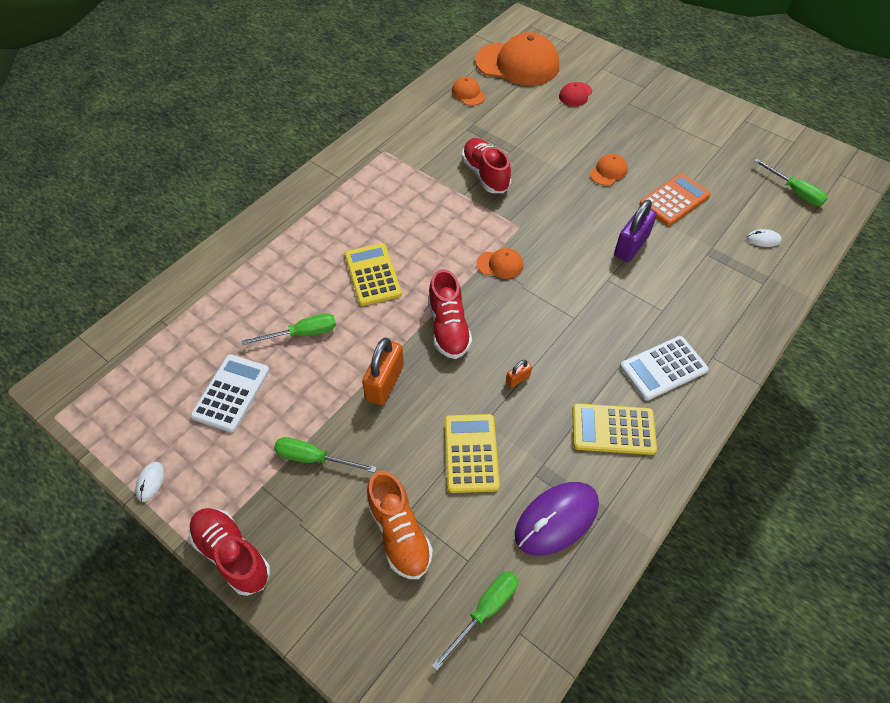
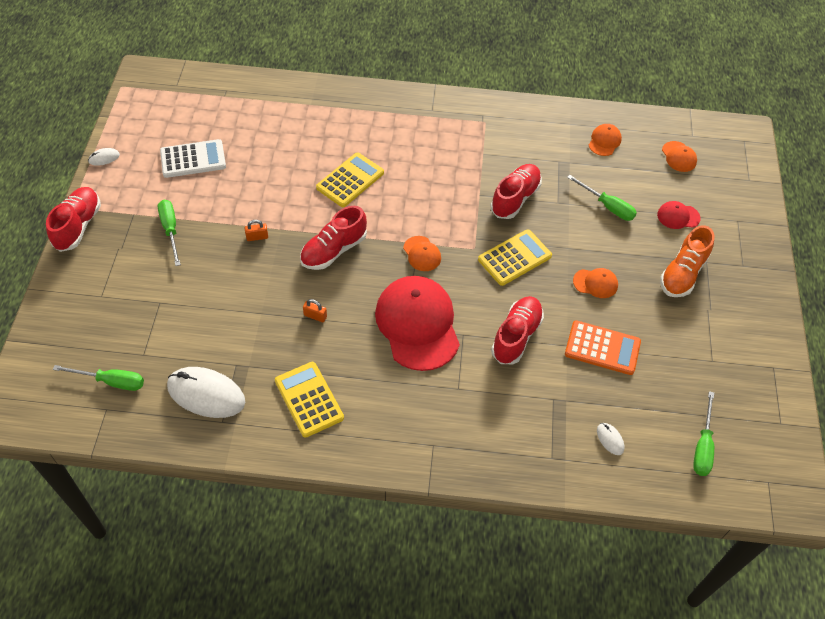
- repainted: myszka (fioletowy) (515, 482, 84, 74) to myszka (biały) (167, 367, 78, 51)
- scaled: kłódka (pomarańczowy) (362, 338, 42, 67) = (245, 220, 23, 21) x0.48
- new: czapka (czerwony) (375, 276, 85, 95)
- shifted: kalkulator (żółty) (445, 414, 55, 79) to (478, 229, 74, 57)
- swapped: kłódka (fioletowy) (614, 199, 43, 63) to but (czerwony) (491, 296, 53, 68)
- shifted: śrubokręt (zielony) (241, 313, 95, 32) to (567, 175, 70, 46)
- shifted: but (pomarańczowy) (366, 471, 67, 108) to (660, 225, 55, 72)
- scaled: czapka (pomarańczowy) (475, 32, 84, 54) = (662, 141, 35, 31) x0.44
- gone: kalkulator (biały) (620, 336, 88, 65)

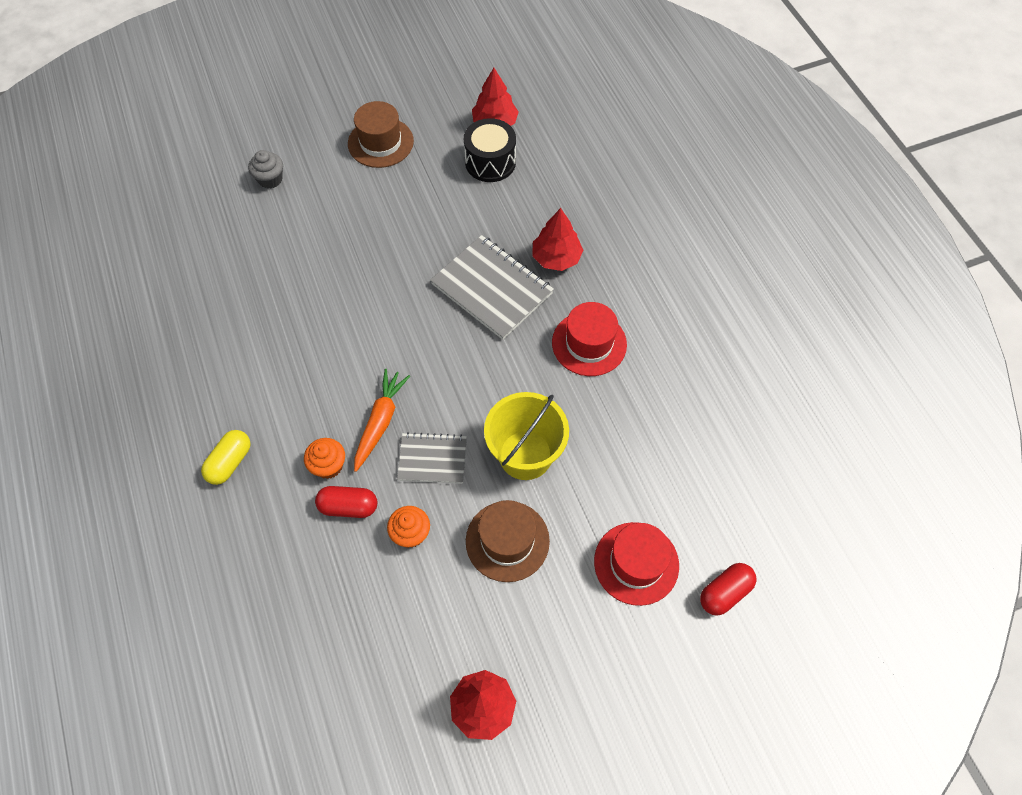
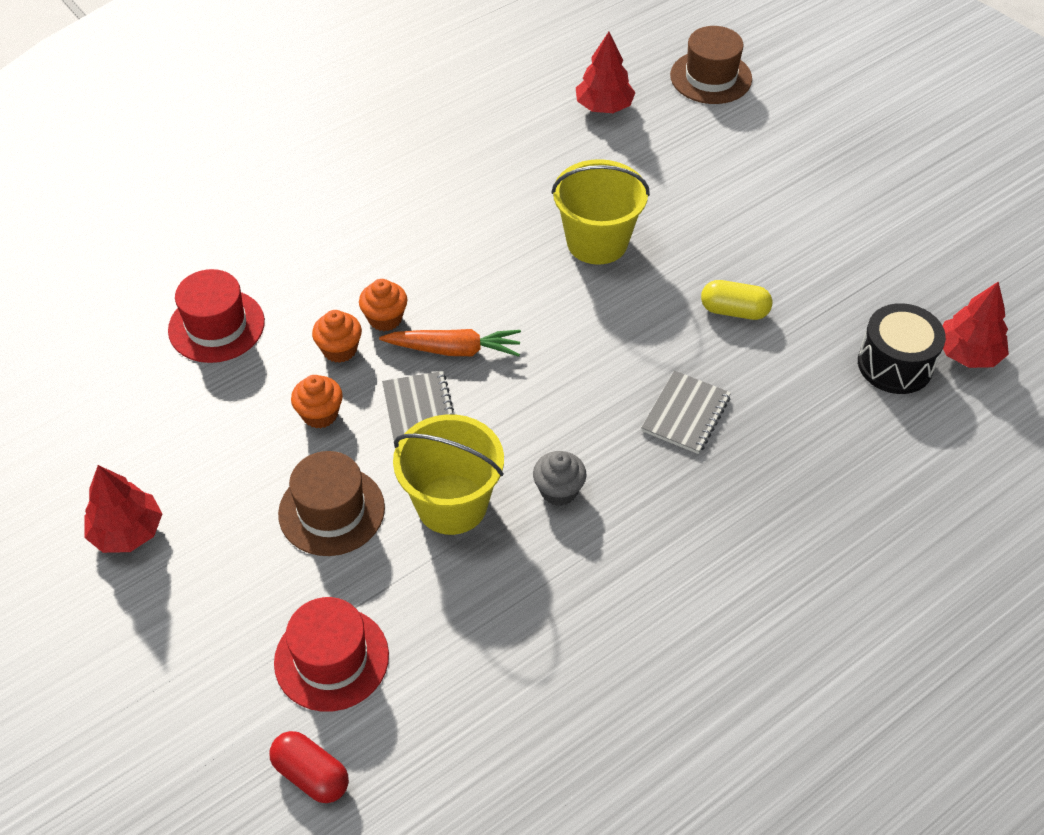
- shifted: kapelusz (czerwony) (552, 302, 75, 74) to (168, 269, 97, 94)
- swapped: kapsułka (czerwony) (315, 486, 62, 32) to muffinka (pomarańczowy) (312, 310, 50, 53)
- shifted: muffinka (szary) (248, 150, 35, 39) to (533, 451, 54, 55)
- new: wiadro (żółty) (551, 159, 99, 106)
- shifted: drzewko (czerwony) (532, 208, 51, 63) to (576, 32, 60, 81)
- scaled: zeszyt (szary) (430, 235, 124, 105) = (641, 370, 90, 84) x0.60
- shifted: kapelusz (brązowy) (348, 101, 66, 67) to (670, 26, 82, 78)
- shifted: kapsułka (żółty) (201, 430, 50, 55) to (701, 280, 71, 40)

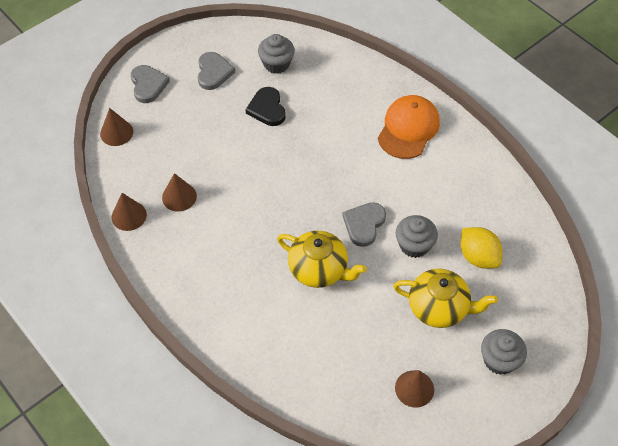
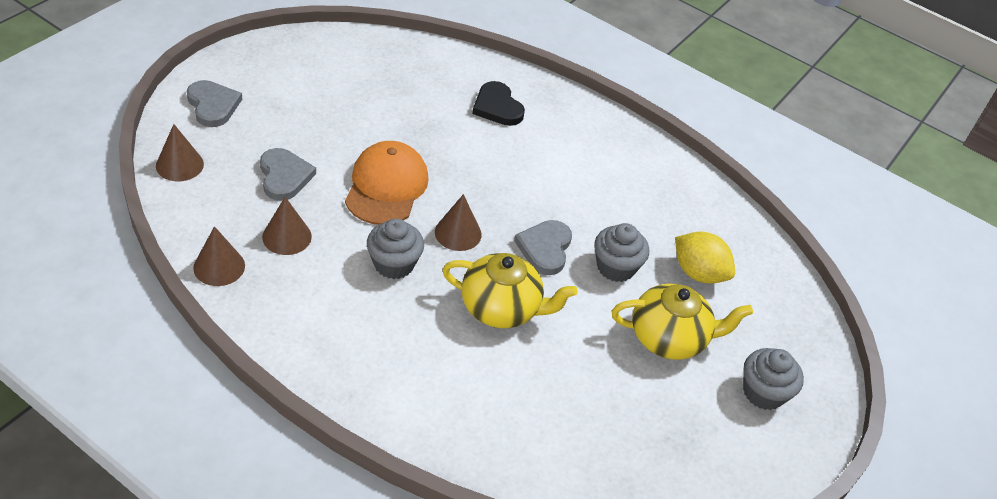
- shifted: serce (szary) (198, 52, 37, 38) to (260, 148, 56, 53)
- shifted: czapka (pomarańczowy) (378, 95, 62, 64) to (345, 141, 84, 84)
- shifted: muffinka (szary) (258, 34, 37, 40) to (367, 219, 57, 60)
- shifted: stożek (brązowy) (395, 370, 39, 37) to (435, 194, 47, 57)
- shifted: serce (czarny) (246, 87, 40, 39) to (472, 81, 53, 45)

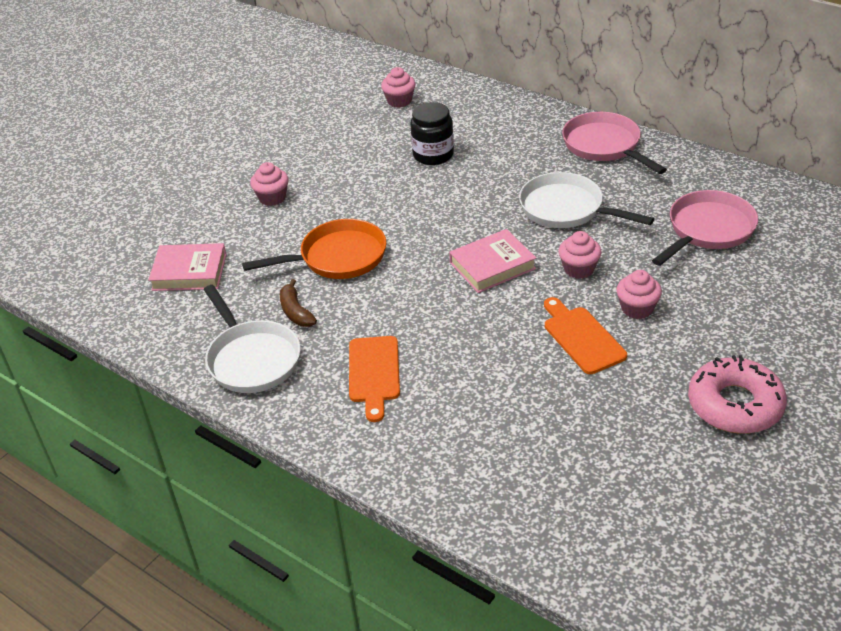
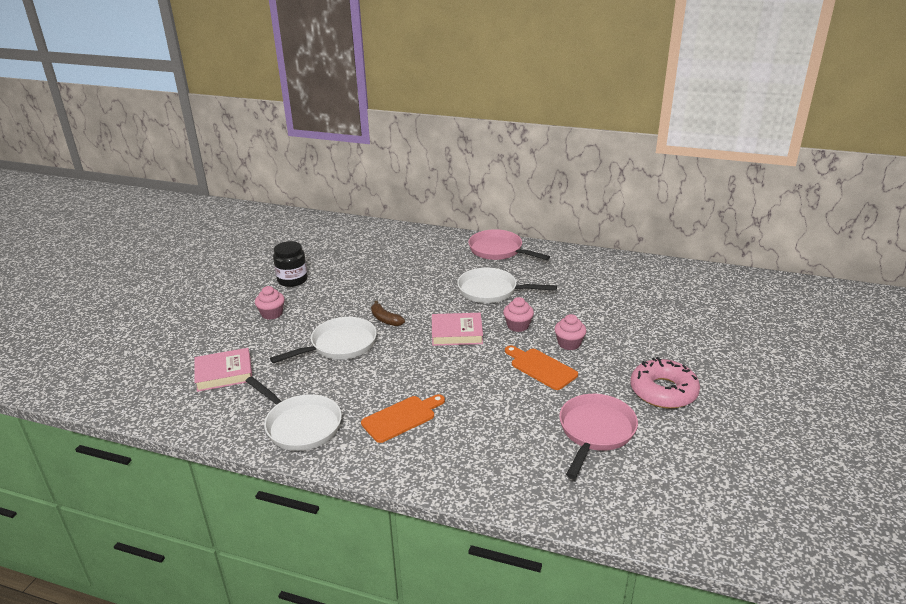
- repainted: patelnia (pomarańczowy) (242, 219, 144, 60) to patelnia (biały) (270, 317, 107, 46)
- shifted: słoik (czarny) (410, 102, 44, 63) to (273, 241, 35, 46)
- rotated: deska do krojenia (pomarańczowy) (349, 336, 51, 86) = (361, 394, 84, 49) 105 degrees counterclockwise
- shifted: banan (brązowy) (280, 279, 37, 48) to (371, 301, 34, 25)
- rotated: książka (różowy) (449, 229, 87, 64) = (432, 313, 51, 33) 45 degrees clockwise
- shifted: patelnia (różowy) (652, 190, 106, 76) to (559, 394, 79, 85)
- gone: muffinka (różowy) (381, 67, 35, 41)

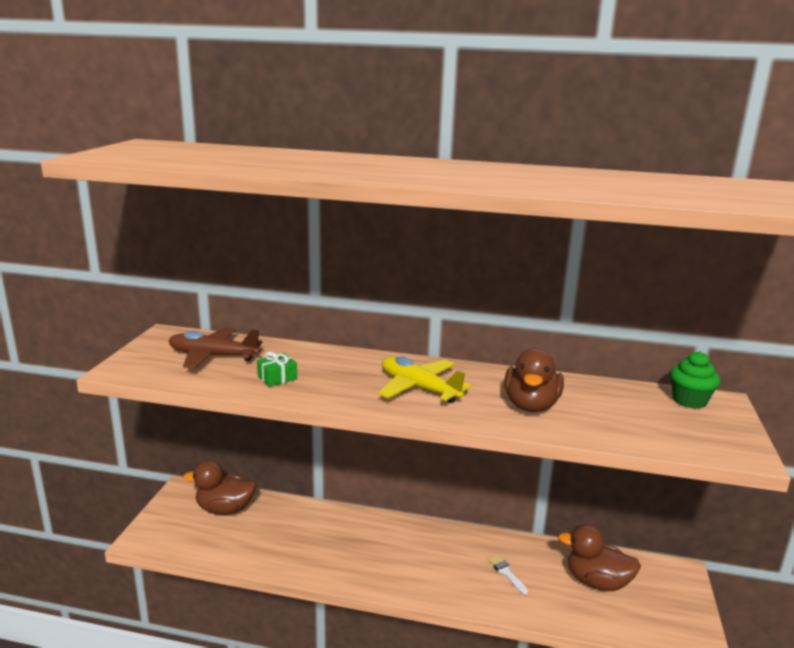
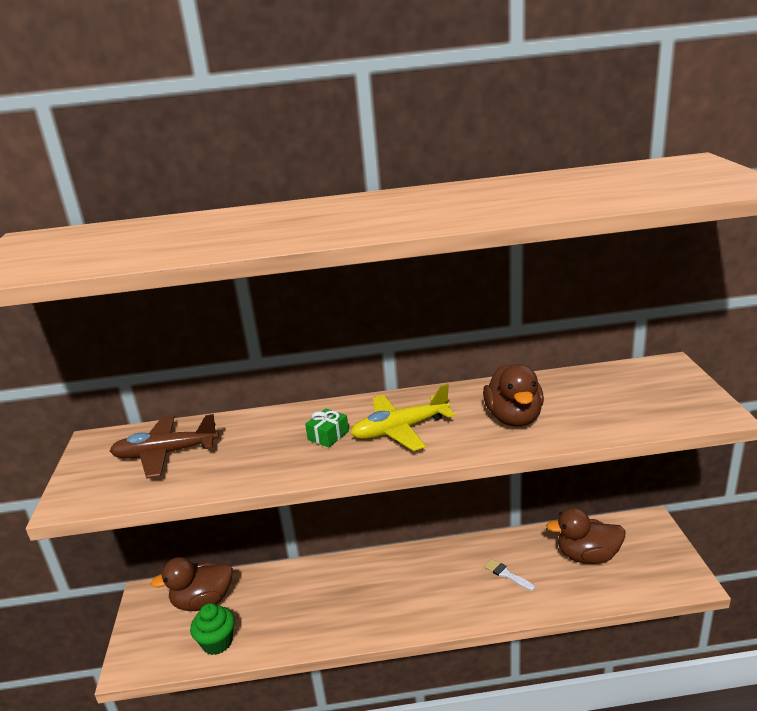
- shifted: muffinka (zielony) (670, 351, 50, 58) to (190, 603, 45, 52)
- shifted: prezent (zielony) (257, 352, 40, 35) to (305, 408, 44, 40)
- rotated: samolot (żółty) (378, 357, 94, 46) = (350, 384, 105, 67) 45 degrees counterclockwise

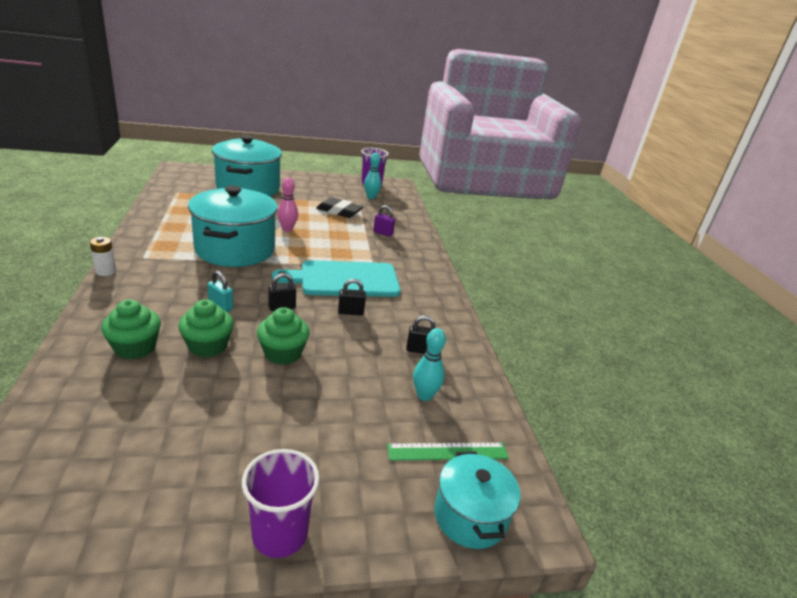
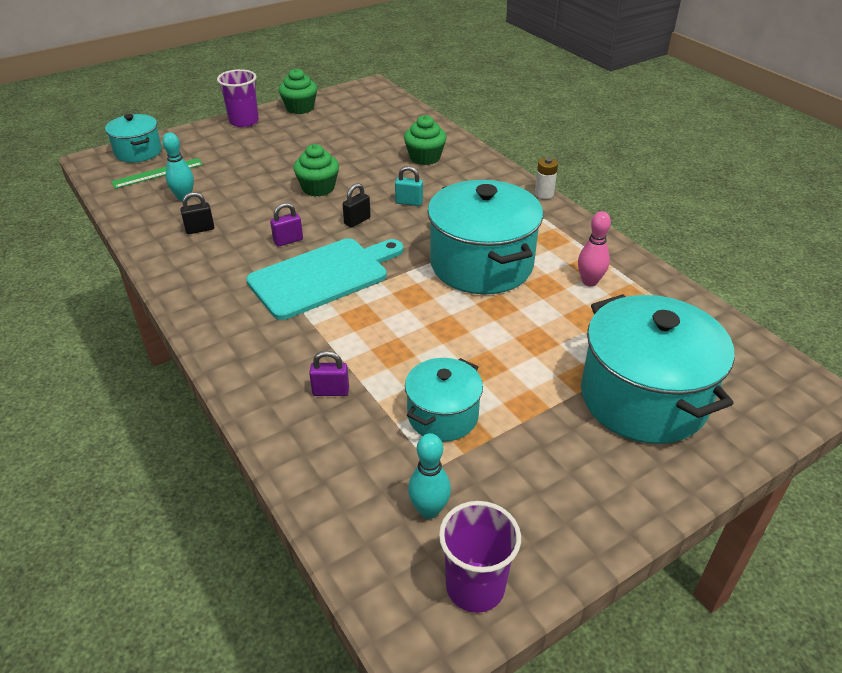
- repainted: kłódka (czarny) (338, 279, 28, 37) to kłódka (fioletowy) (270, 203, 33, 44)
- shifted: muffinka (zielony) (178, 299, 56, 59) to (279, 68, 38, 46)
- swapped: gumka do mazania (czarny) (316, 197, 48, 21) to garnek (turkusowy) (405, 358, 78, 83)
- shifted: kręgiel (różowy) (277, 178, 21, 54) to (578, 211, 33, 76)

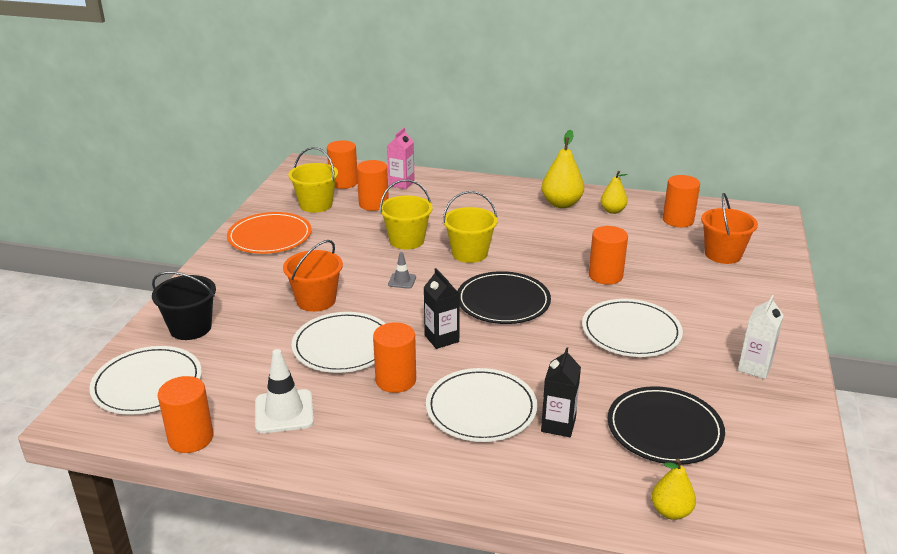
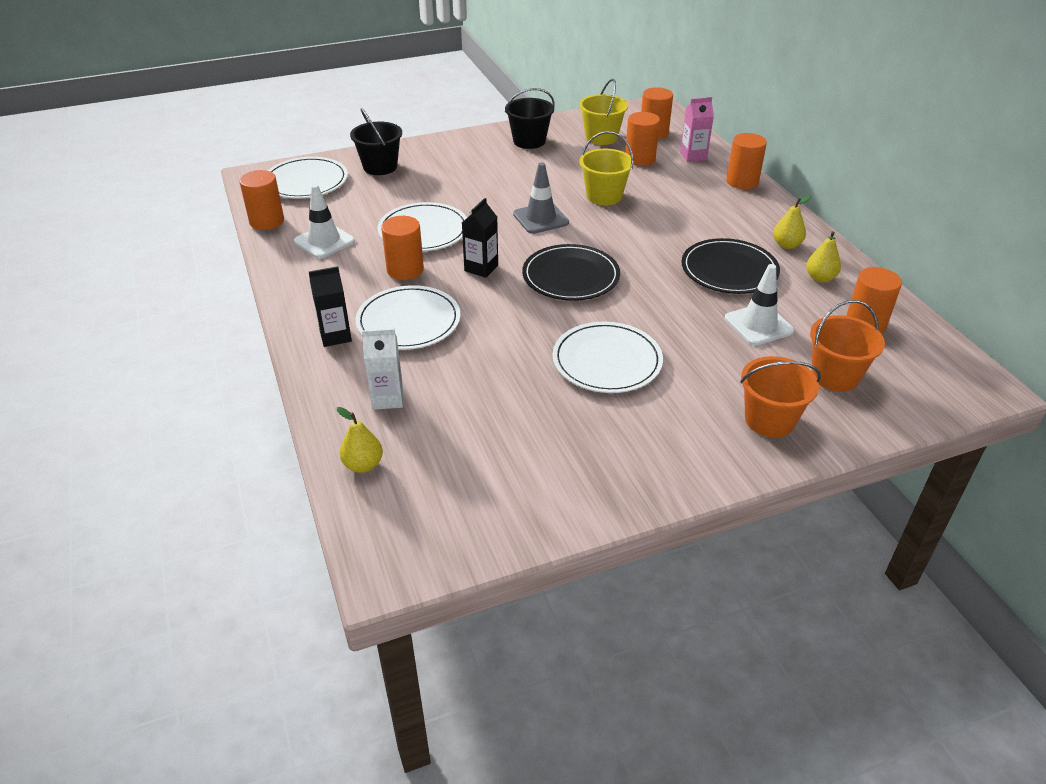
- shifted: karton mleka (czarny) (541, 347, 40, 90) to (308, 266, 44, 81)
- shifted: karton mleka (biały) (738, 295, 46, 84) to (362, 329, 41, 81)
- swapped: talerz (pomarańczowy) (227, 212, 85, 42) to wiadro (czarny) (505, 88, 49, 61)
- scaled: pachołek (szary) (388, 252, 28, 37) = (513, 162, 56, 72) x1.86
- shifted: talerz (czarny) (608, 386, 117, 79) to (681, 238, 99, 56)
- new: pachołek (biały) (725, 264, 69, 82)
- shifted: walec (pomarańczowy) (589, 226, 39, 58) to (726, 133, 41, 56)
- shifted: wiadro (pomarańczowy) (283, 240, 60, 72) to (740, 356, 81, 82)
- scaled: gruszka (żółty) (542, 130, 42, 78) = (773, 196, 39, 53) x0.62
- gone: wiadro (żółty) (443, 191, 54, 72)

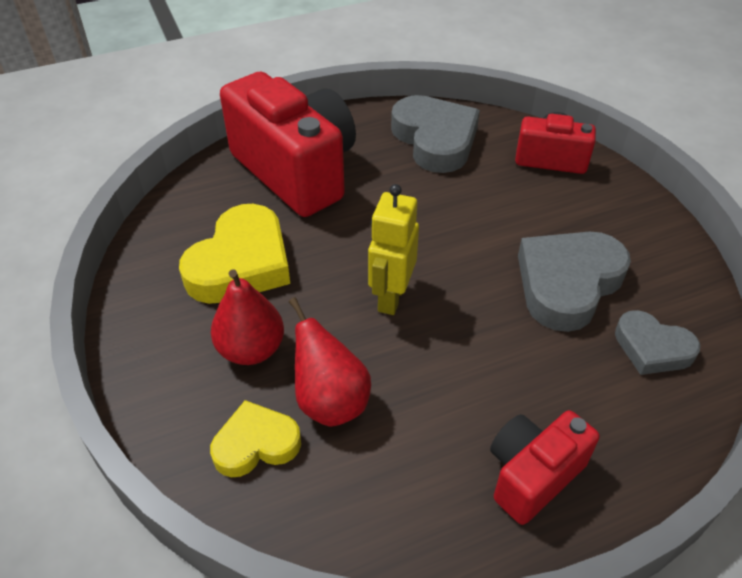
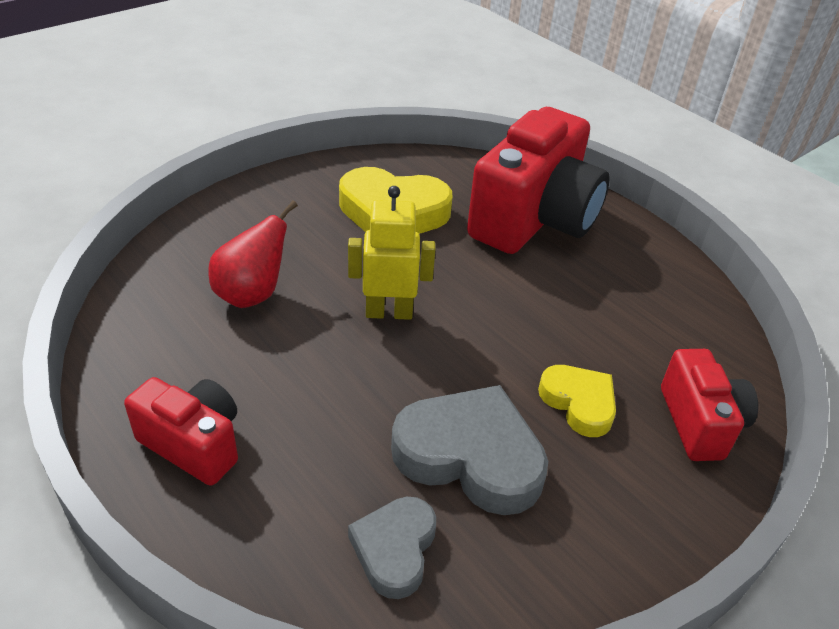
- shifted: serce (żółty) (210, 400, 91, 77) to (538, 365, 78, 72)
- gone: gruszka (czerwony) (211, 269, 73, 96)
- gone: serce (szary) (391, 95, 89, 78)

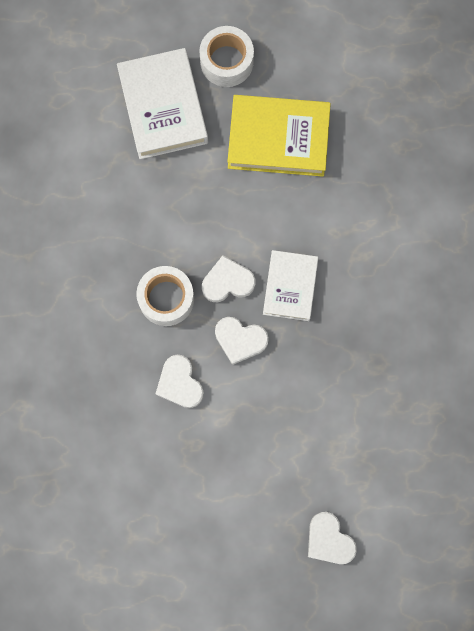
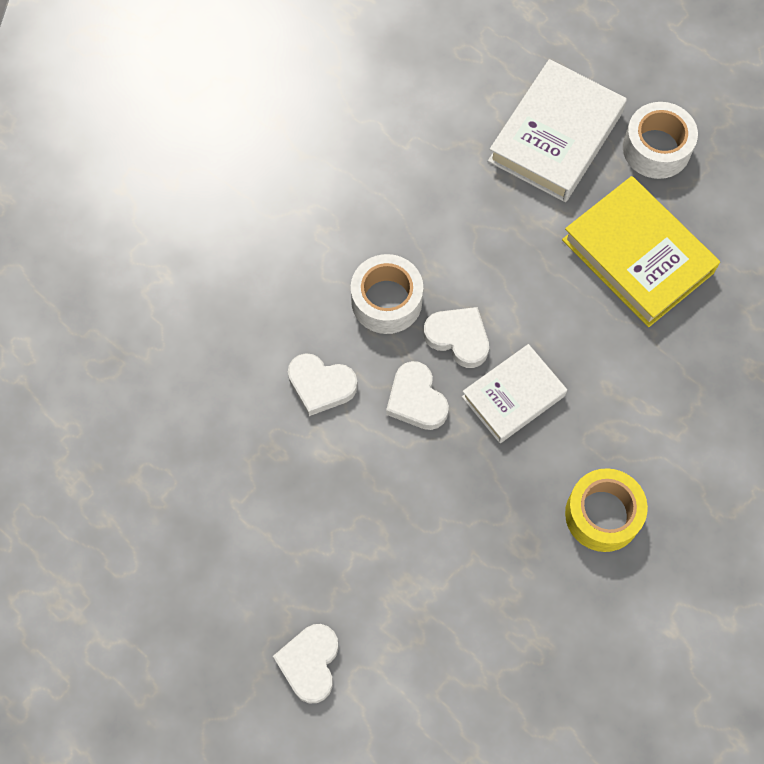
- rotated: serce (biały) (156, 355, 48, 53) = (288, 353, 70, 63) 90 degrees counterclockwise
- new: taśma klejąca (żółty) (565, 468, 83, 84)

